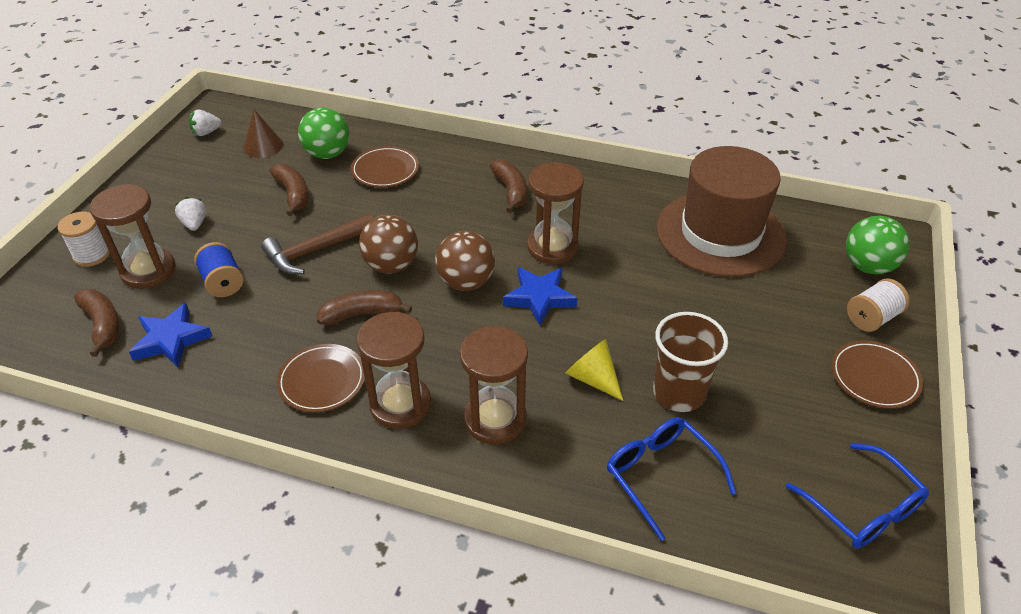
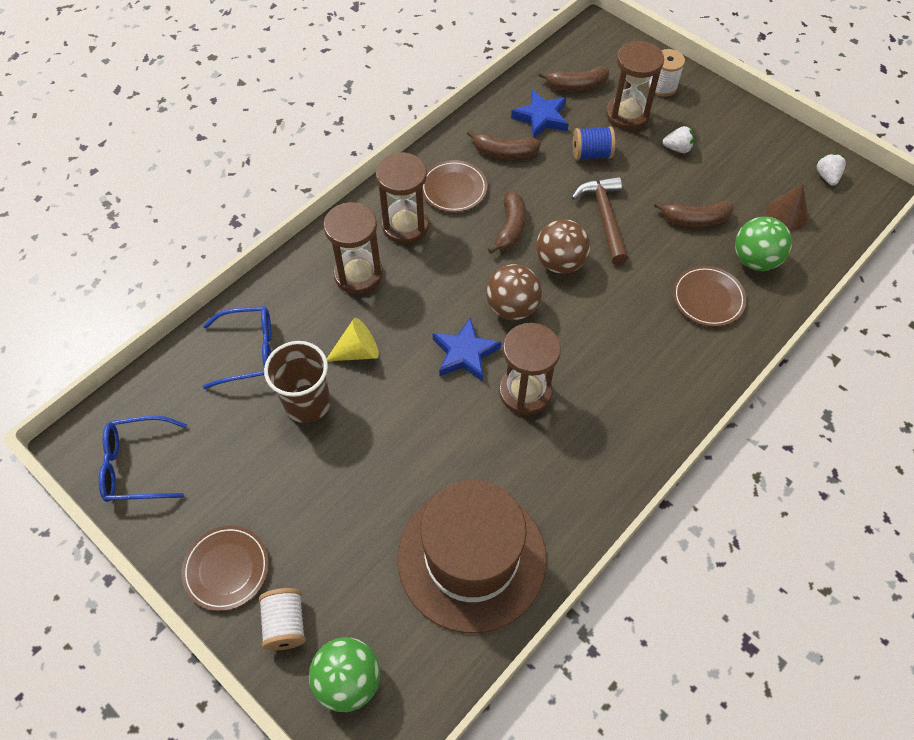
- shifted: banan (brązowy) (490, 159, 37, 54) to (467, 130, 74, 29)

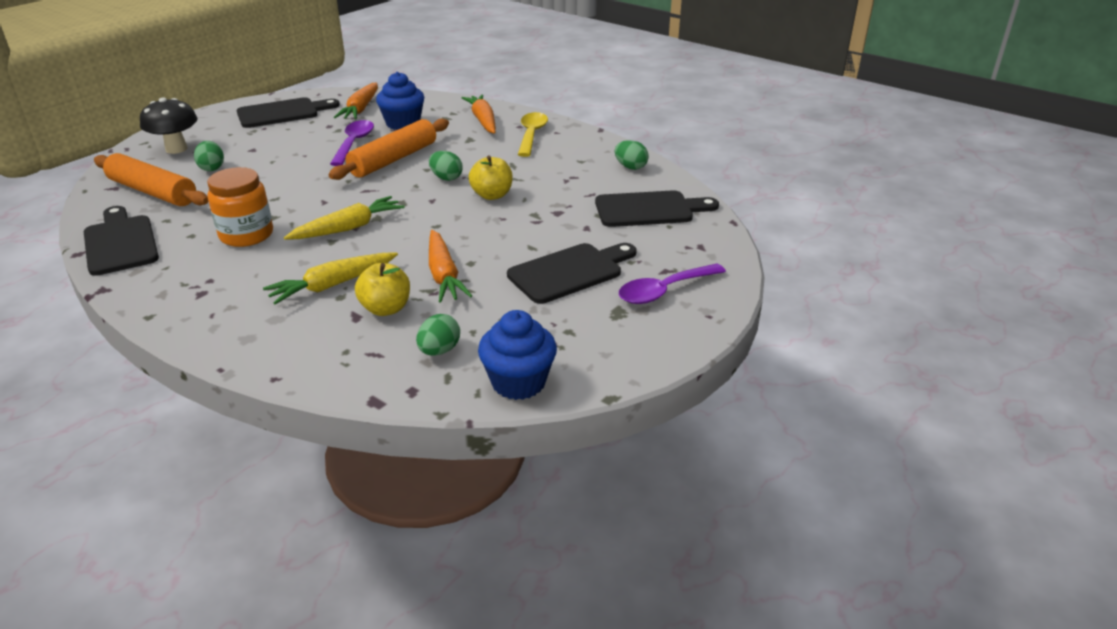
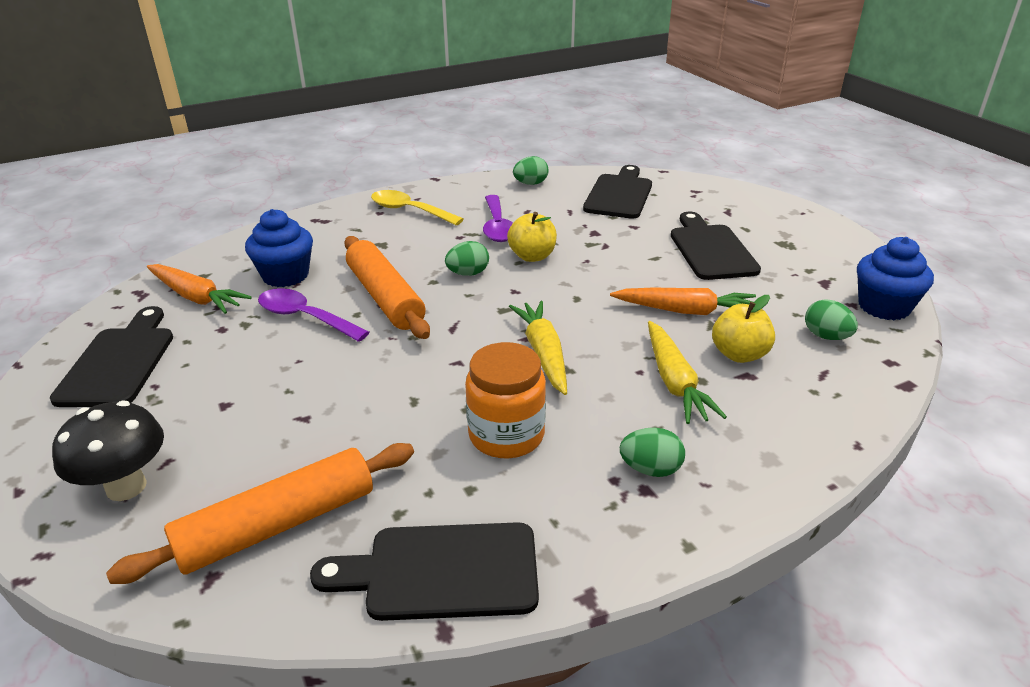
- shifted: łyżka (fioletowy) (619, 263, 107, 41) to (483, 195, 30, 47)
- shifted: jajko (zielony) (194, 141, 30, 30) to (620, 428, 65, 49)
- gone: marchewka (pomarańczowy) (462, 95, 34, 38)

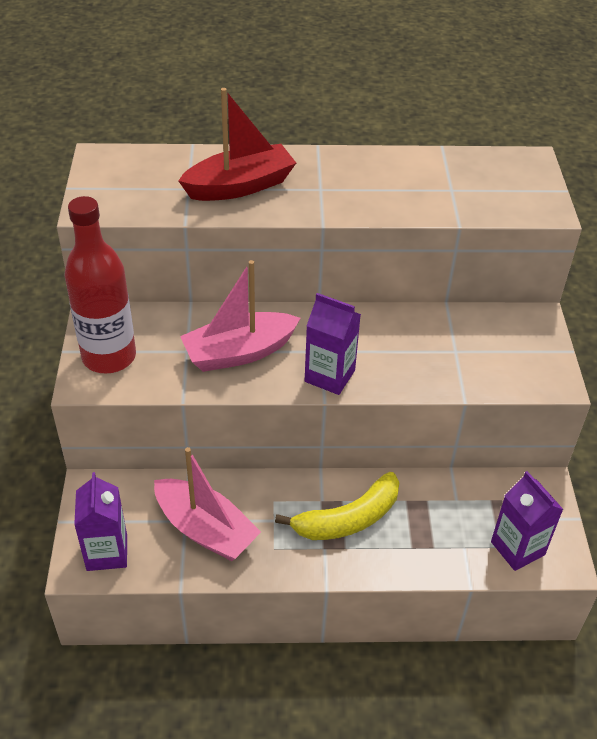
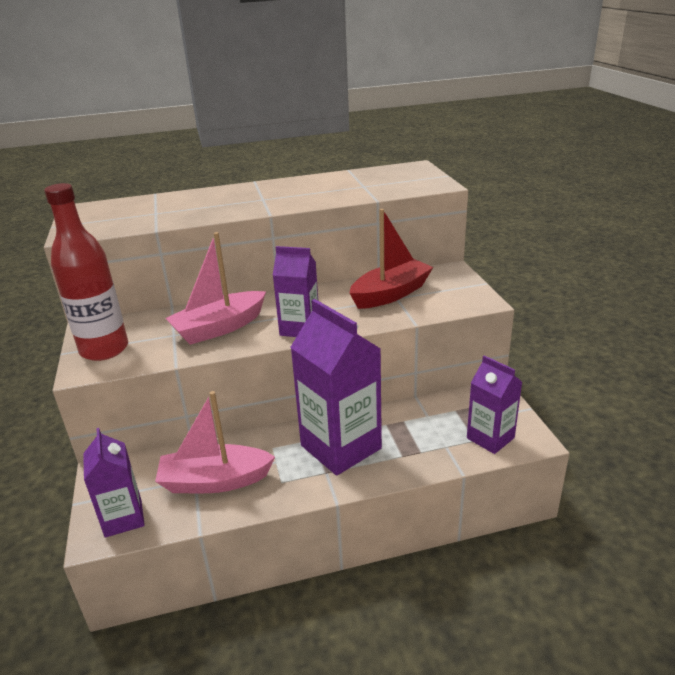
- rotated: łódka (różowy) (154, 447, 107, 114) = (155, 391, 120, 102) 150 degrees clockwise
- swapped: banan (żółty) (275, 472, 125, 68) to karton mleka (fioletowy) (290, 299, 92, 177)
- shifted: łódka (czerwony) (178, 88, 118, 113) to (350, 209, 83, 100)

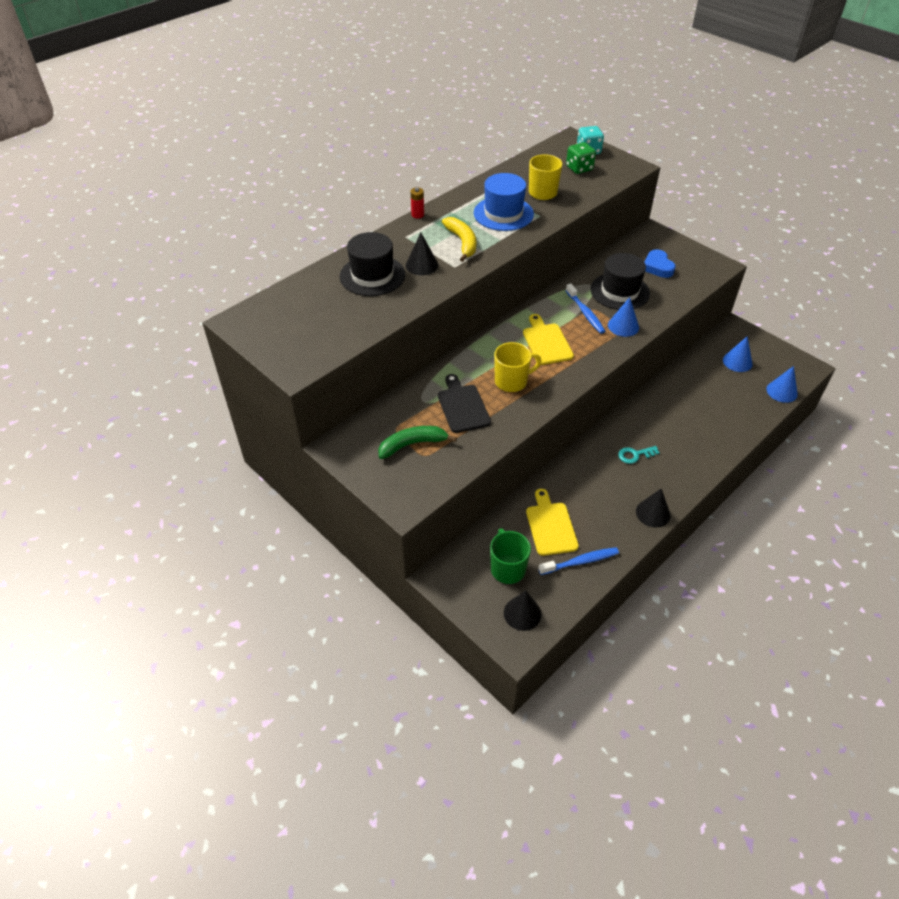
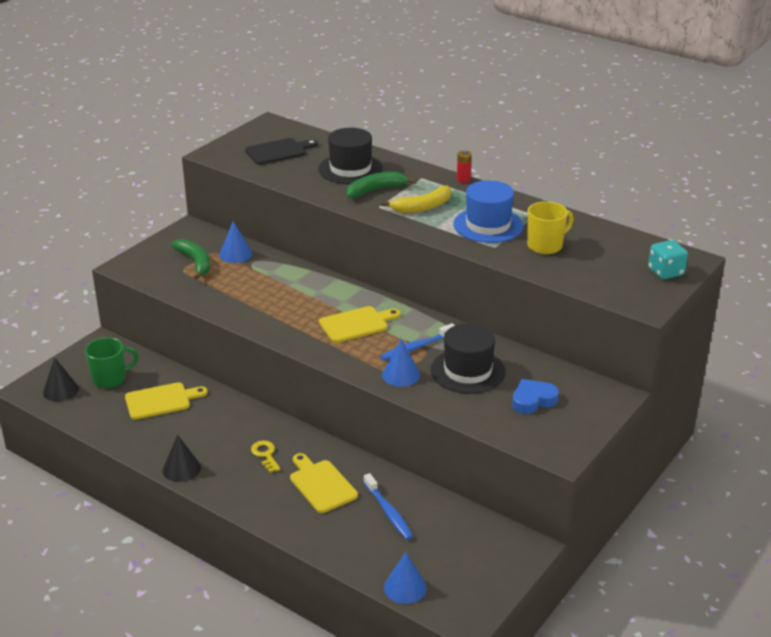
- shifted: stożek (niebieski) (723, 336, 30, 36) to (219, 221, 33, 42)
- shifted: deska do krojenia (czarny) (438, 374, 53, 59) to (245, 138, 73, 27)
- repainted: klucz (turkusowy) (618, 446, 42, 18) to klucz (żółty) (251, 441, 30, 32)
- new: deska do krojenia (żółty) (290, 453, 68, 60)
- swapped: stożek (czarny) (406, 233, 32, 42) to banan (zielony) (346, 172, 71, 26)
- shifted: szczoteczka do zębów (niebieski) (538, 547, 81, 28) to (364, 473, 49, 67)
- gone: kubek (żółty) (494, 342, 47, 50)
- gone: kostka do gry (zielony) (566, 142, 30, 32)

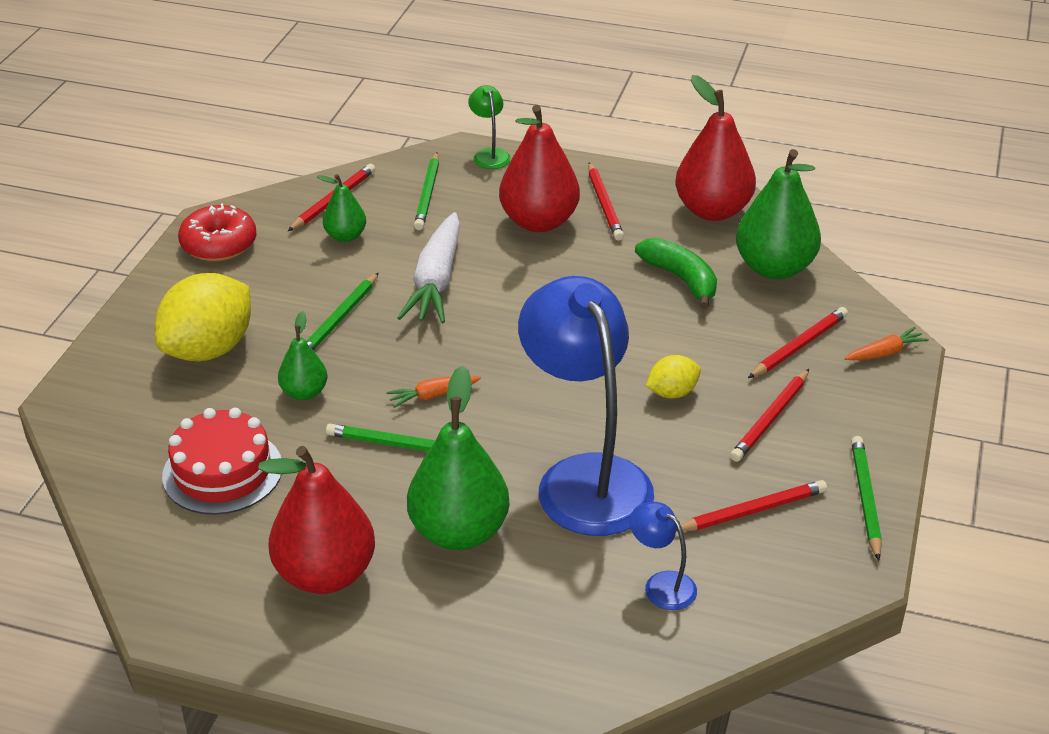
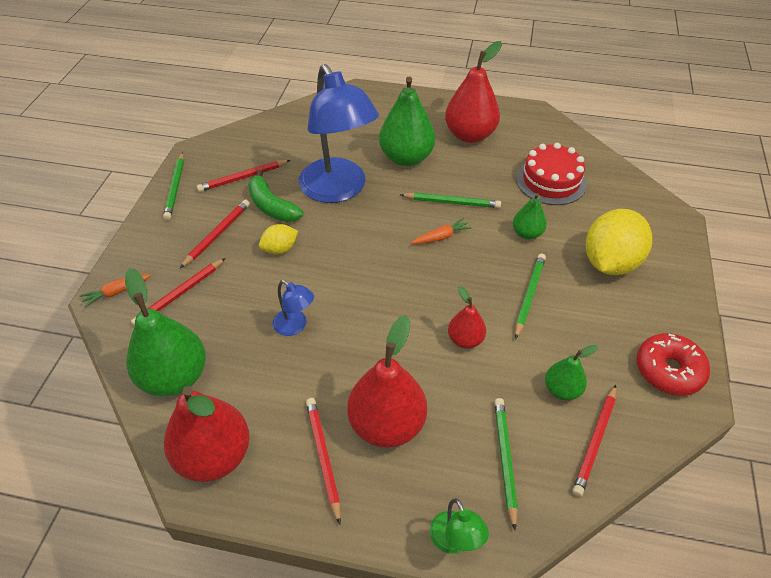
- shifted: banan (zielony) (635, 238, 82, 71) to (248, 170, 55, 52)
- shifted: lampka (niebieski) (630, 502, 67, 108) to (272, 280, 42, 56)
- swapped: marchewka (biały) (397, 212, 63, 111) to gruszka (czerwony) (448, 286, 38, 63)

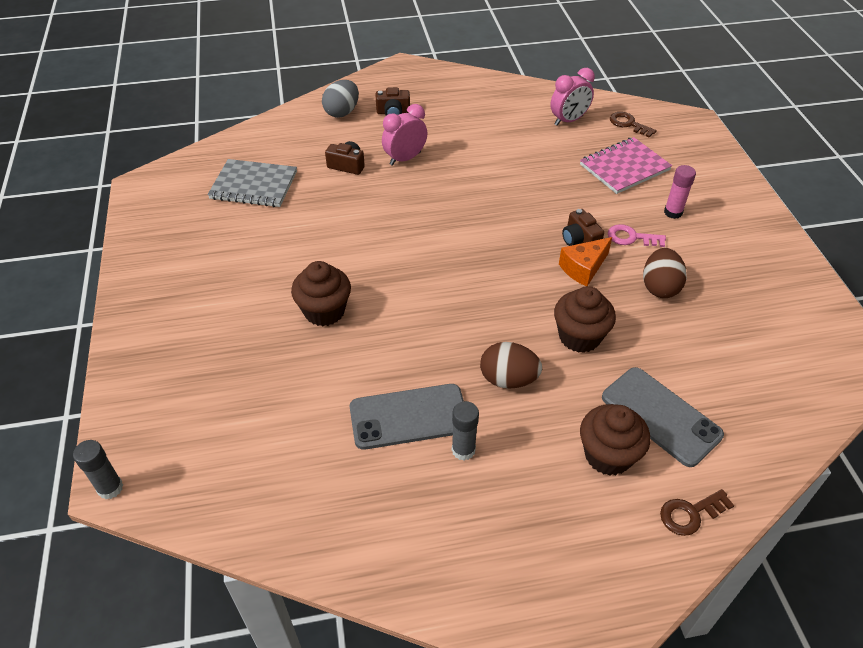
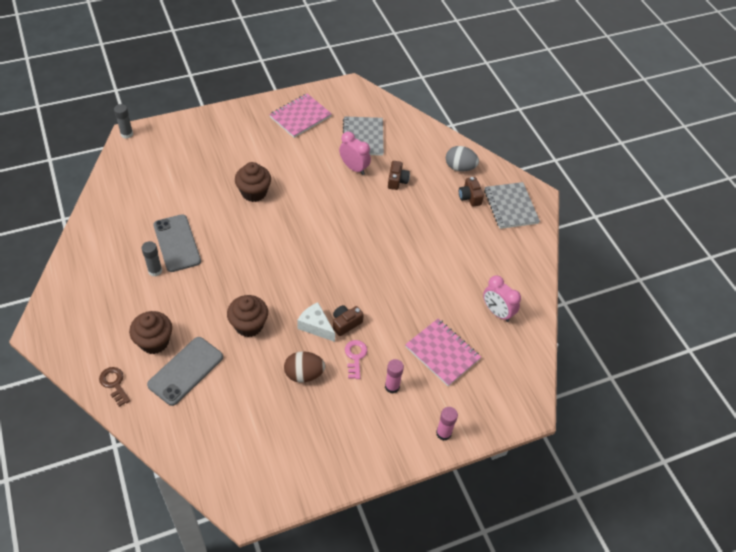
- new: zeszyt (różowy) (269, 93, 63, 45)
- repainted: ser (pomarańczowy) (559, 237, 53, 49) to ser (biały) (297, 302, 38, 40)
- shifted: budzik (różowy) (382, 104, 45, 62) to (339, 132, 32, 43)
- new: klej w sztyfcie (różowy) (436, 407, 22, 34)
- new: zeszyt (szary) (484, 182, 56, 47)
- gone: jajko (brązowy) (480, 342, 62, 46)
- gone: klucz (brązowy) (610, 112, 47, 25)

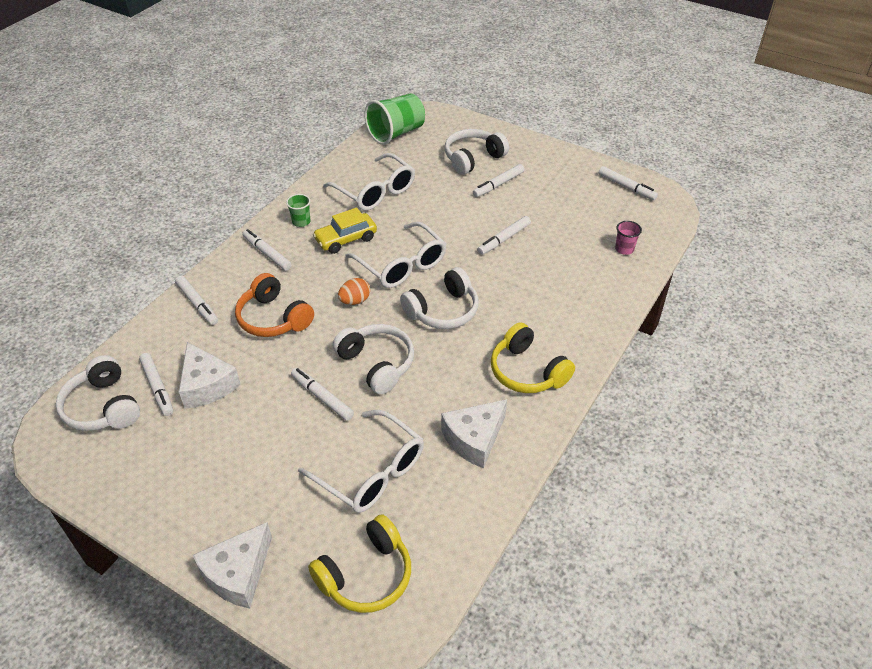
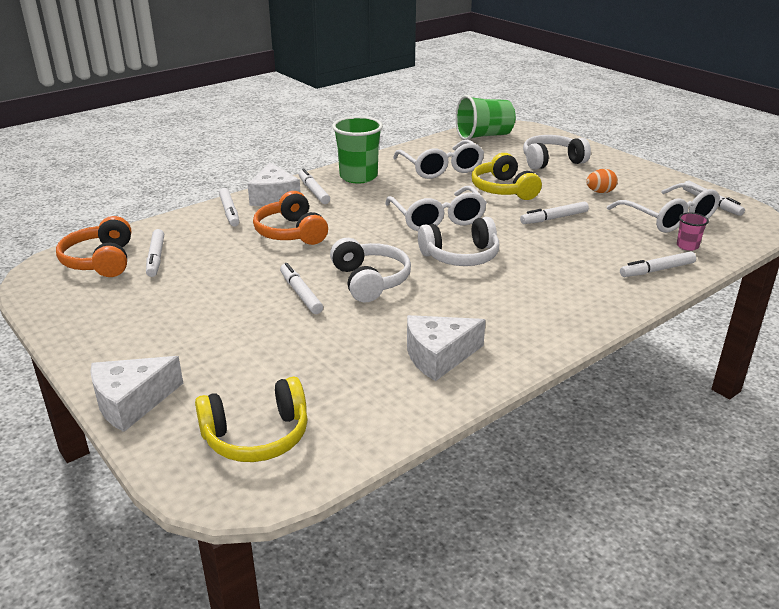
- repainted: słuchawki (biały) (56, 355, 84, 76) to słuchawki (pomarańczowy) (56, 216, 75, 61)
- shifted: ser (biały) (179, 342, 62, 67) to (247, 162, 53, 44)
- scaled: szklanka (zielony) (286, 194, 25, 33) = (332, 116, 51, 68) x2.08
- shifted: słuchawki (żółty) (491, 322, 84, 71) to (472, 153, 70, 47)
- shifted: jajko (pomarańczowy) (338, 278, 32, 27) to (586, 169, 32, 24)
- shifted: okulary (biały) (298, 410, 126, 103) to (607, 183, 113, 50)
- shifted: flamaster (biały) (473, 164, 51, 33) to (620, 251, 76, 26)
- gone: samochód (żółty) (313, 208, 64, 46)

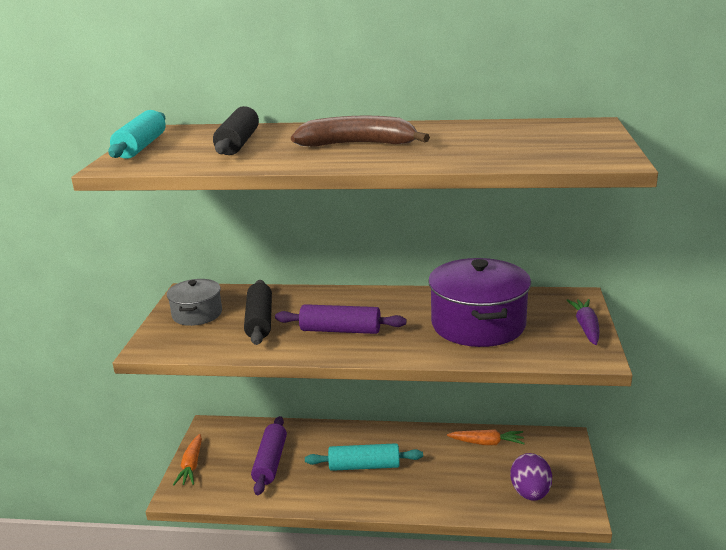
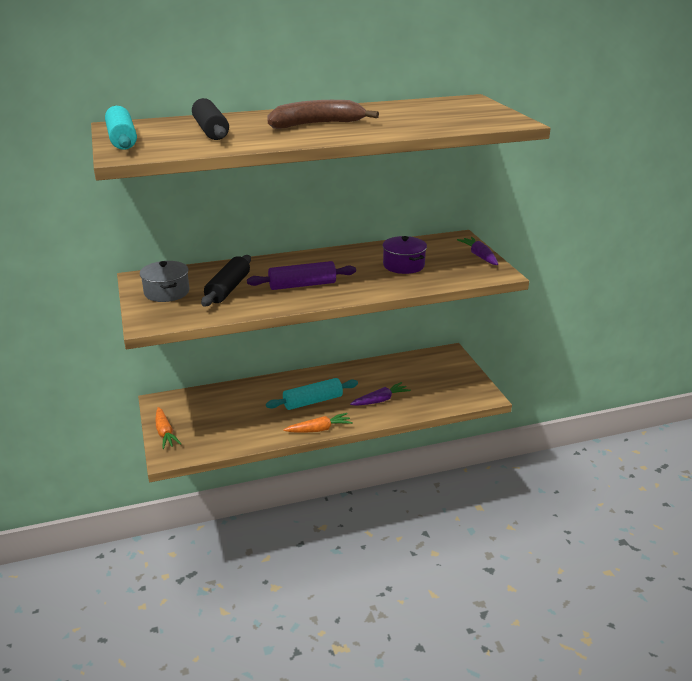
- rotated: wałek do ciasta (czarny) (244, 280, 28, 65) = (201, 255, 50, 51) 45 degrees clockwise
- shifted: marchewka (pomarańczowy) (447, 429, 78, 16) to (283, 413, 70, 20)
- new: marchewka (fioletowy) (350, 382, 61, 24)
- scaled: garnek (fioletowy) (428, 258, 103, 89) = (382, 236, 45, 38) x0.56
- gone: wałek do ciasta (fioletowy) (251, 416, 36, 79)
- gone: jajko (fioletowy) (510, 453, 42, 48)

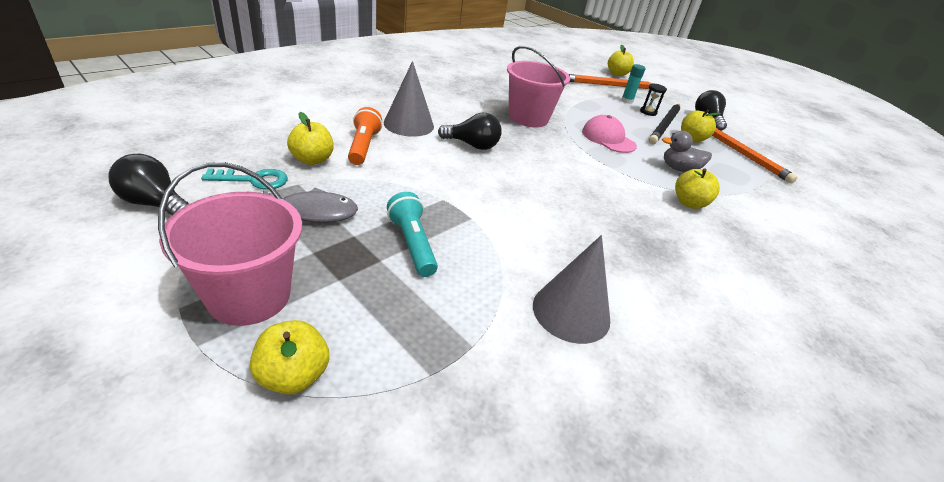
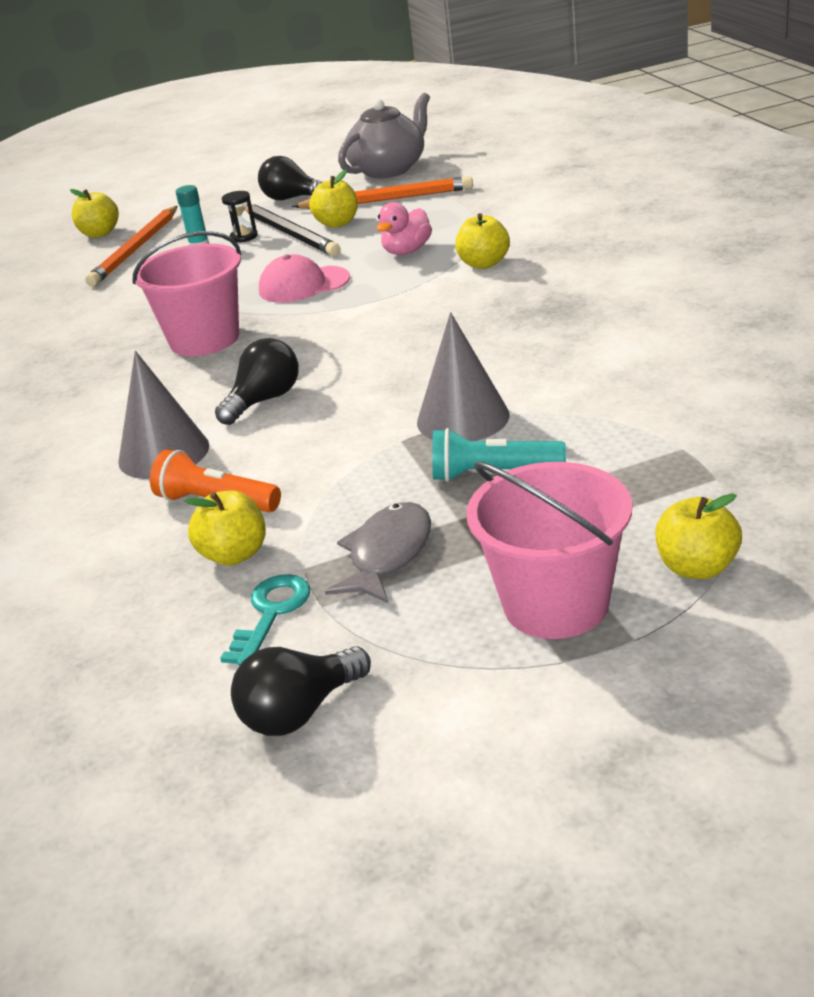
- new: imbryk (szary) (338, 93, 92, 85)
- repainted: kaczka (szary) (662, 131, 50, 41) to kaczka (różowy) (377, 202, 55, 53)
- shifted: stożek (szary) (533, 235, 77, 109) to (417, 312, 93, 129)

